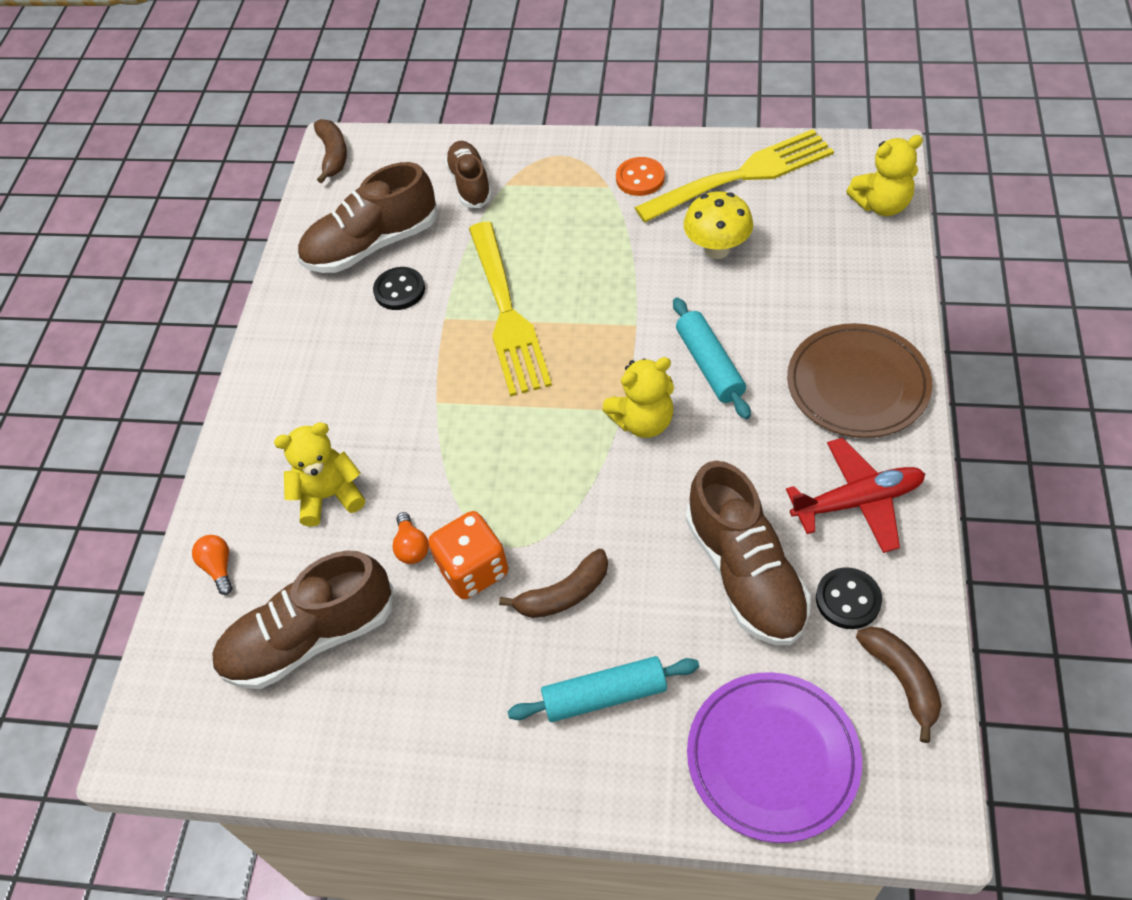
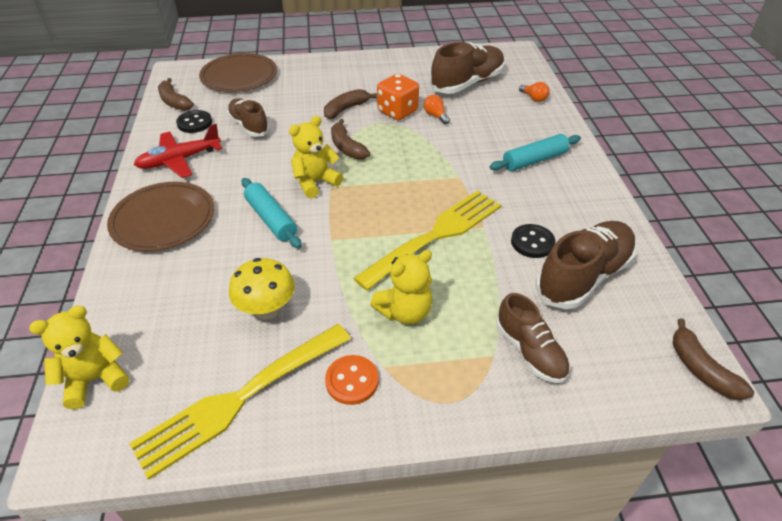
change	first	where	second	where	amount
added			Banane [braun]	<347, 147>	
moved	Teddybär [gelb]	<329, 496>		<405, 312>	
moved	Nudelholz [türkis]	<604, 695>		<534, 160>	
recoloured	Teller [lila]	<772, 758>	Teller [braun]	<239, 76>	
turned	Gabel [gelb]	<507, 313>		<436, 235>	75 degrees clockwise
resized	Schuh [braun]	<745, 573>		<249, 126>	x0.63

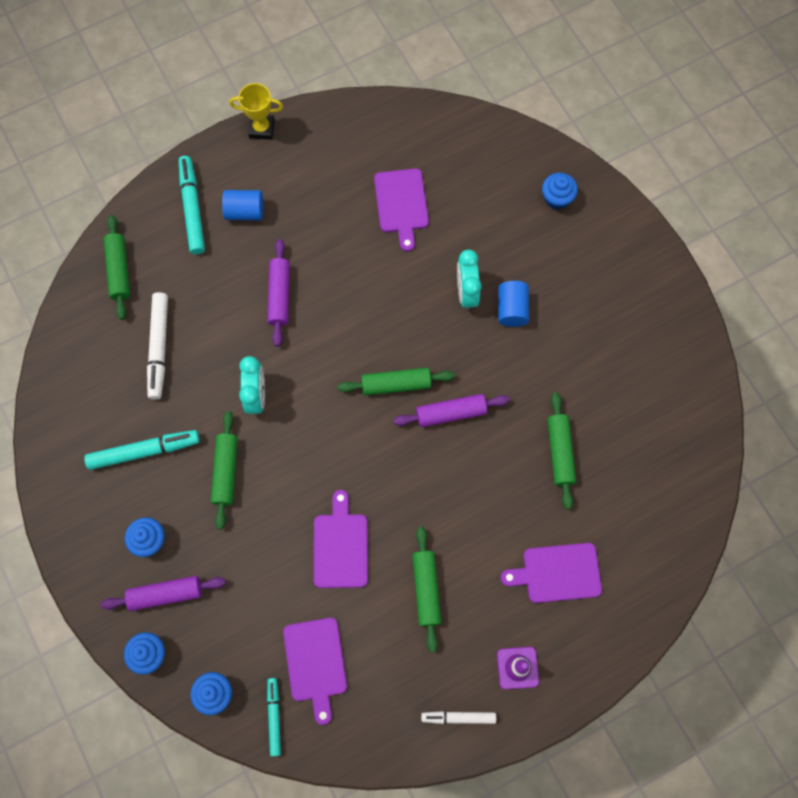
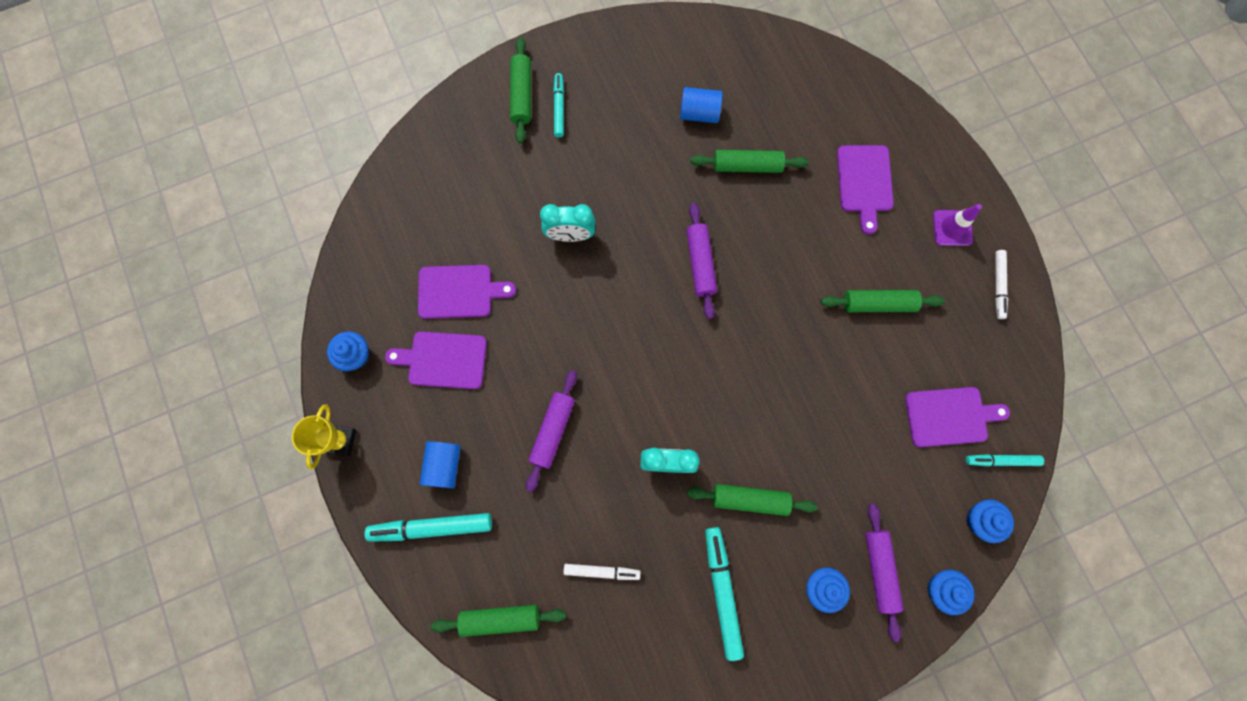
change	first	where	second	where	amount
added			Filzstift [türkis]	<559, 108>	
moved	Schneidebrett [lila]	<340, 546>		<443, 360>	
moved	Nudelholz [grün]	<396, 384>		<522, 95>	
moved	Vollzylinder [blau]	<512, 309>		<699, 113>	
moved	Muffin [blau]	<557, 198>		<355, 355>	
turned	Nudelholz [lila]	<279, 296>		<552, 431>	75 degrees counterclockwise
resized	Filzstift [weiß]	<159, 348>		<602, 571>	x0.61

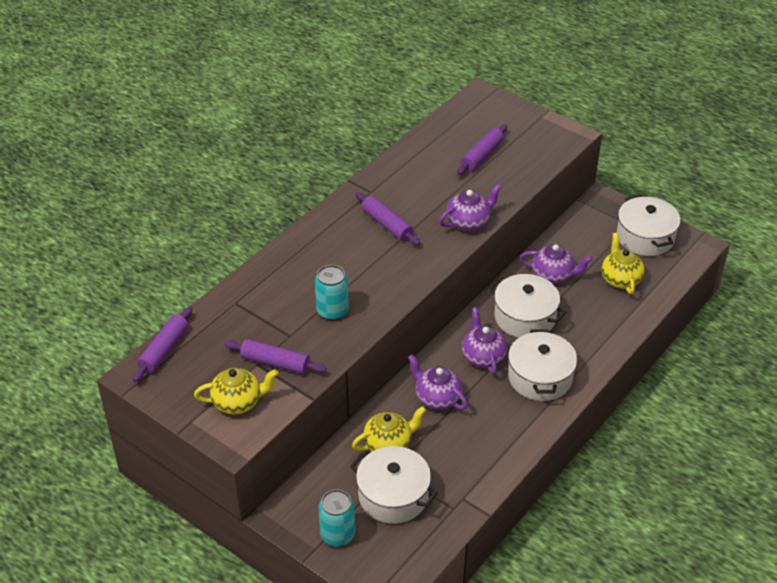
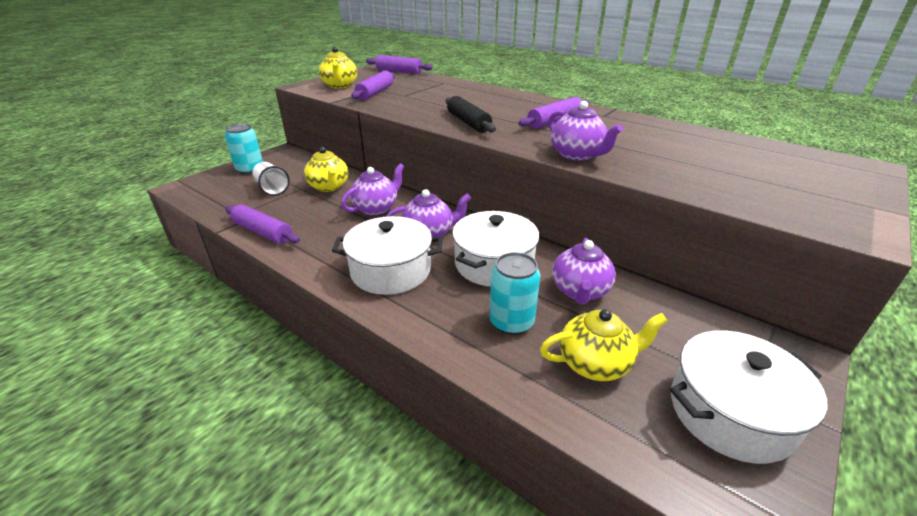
change	first	where	second	where	amount
added			Nudelholz [schwarz]	<468, 123>	
moved	Dose [türkis]	<332, 311>		<511, 322>	
moved	Nudelholz [lila]	<482, 155>		<263, 232>	
replaced	Kochtopf [weiß]	<393, 496>	Becher [weiß]	<272, 189>	

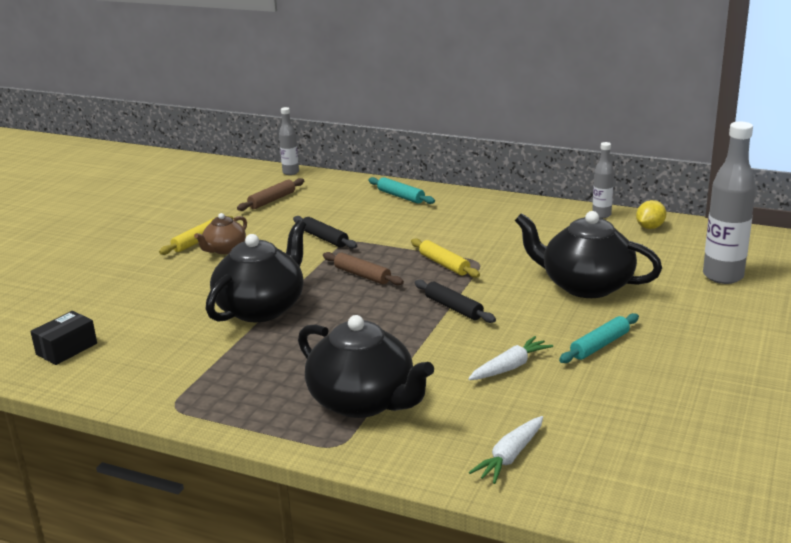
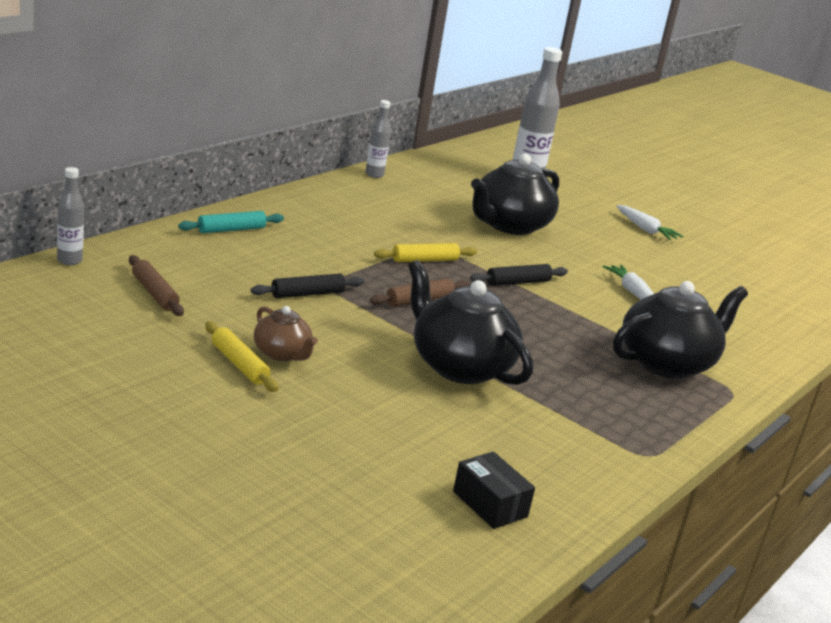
change	first	where	second	where	amount
removed	Nudelholz [türkis]	<599, 345>			
removed	Zitrone [gelb]	<650, 227>			
moved	Karotte [weiß]	<510, 456>		<645, 229>	

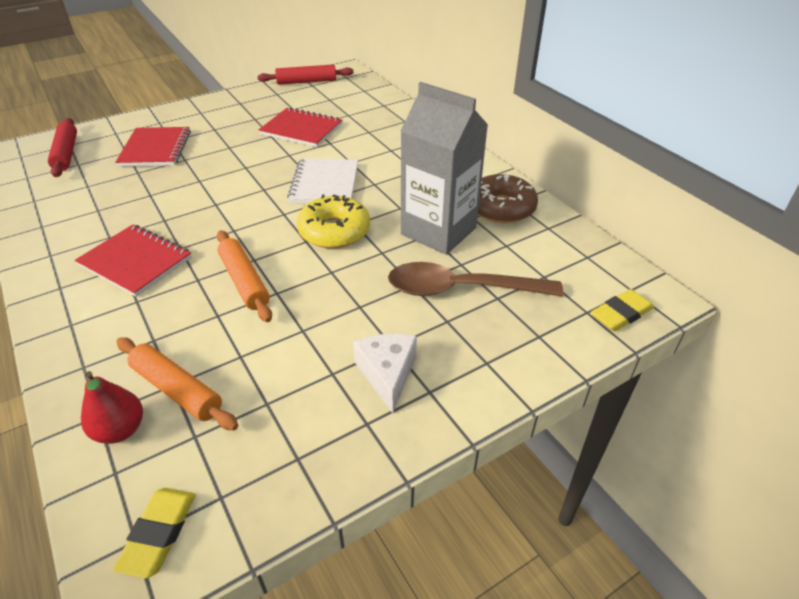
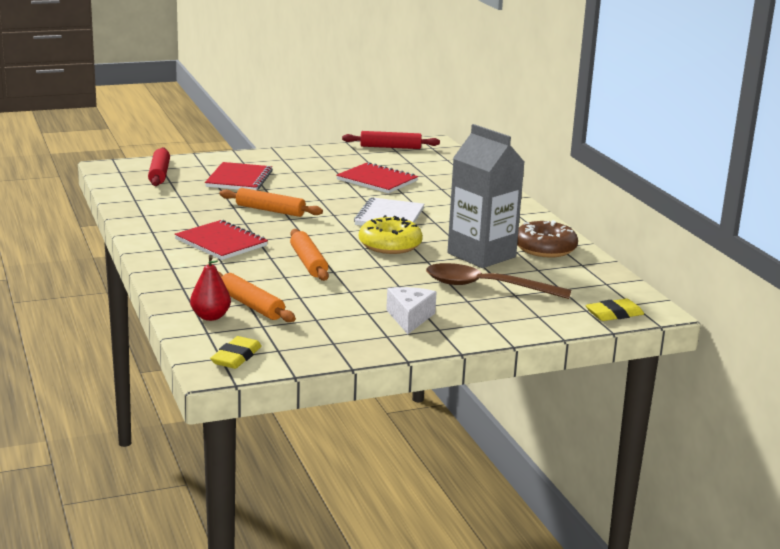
change	first	where	second	where	amount
added			Nudelholz [orange]	<270, 210>	

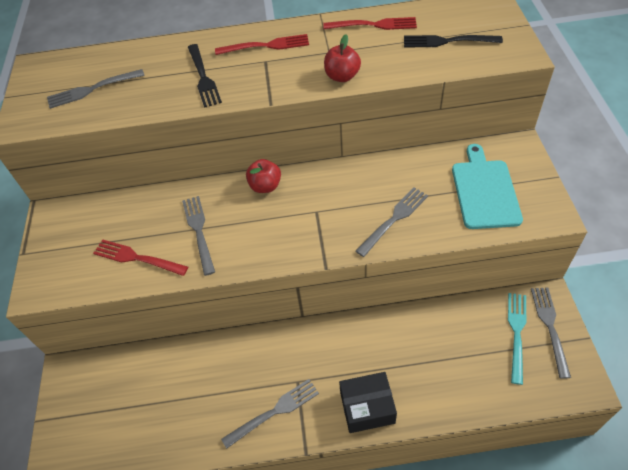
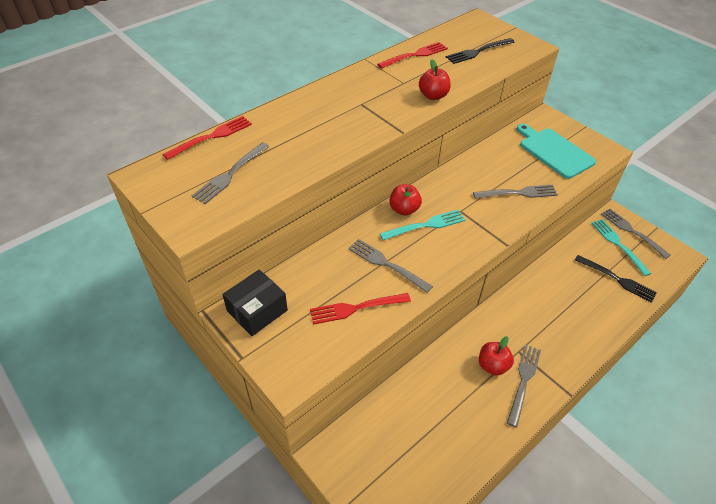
change	first	where	second	where	amount
added			Gabel [türkis]	<425, 225>	
added			Apfel [rot]	<492, 365>	
moved	Gabel [schwarz]	<203, 77>		<617, 279>	
moved	Gabel [rot]	<266, 46>		<211, 137>	
moved	Schachtel [schwarz]	<367, 407>		<257, 310>	
turned	Gabel [grau]	<394, 219>		<518, 193>	75 degrees clockwise

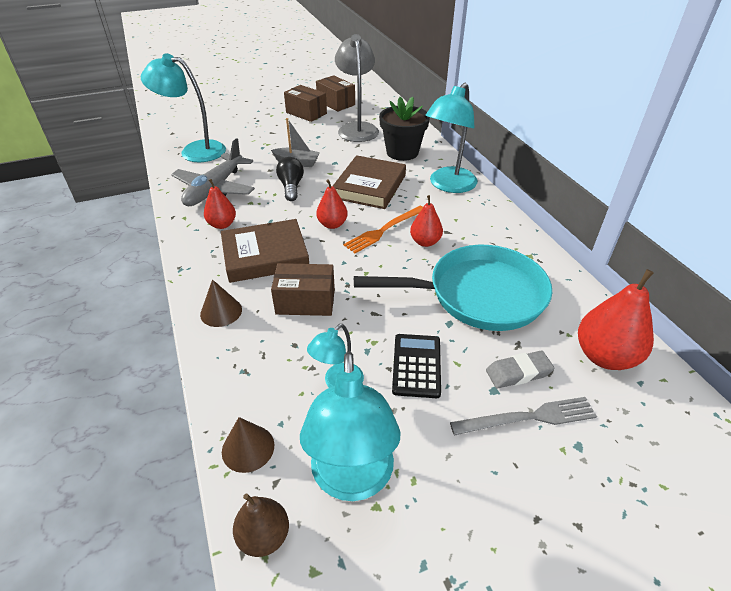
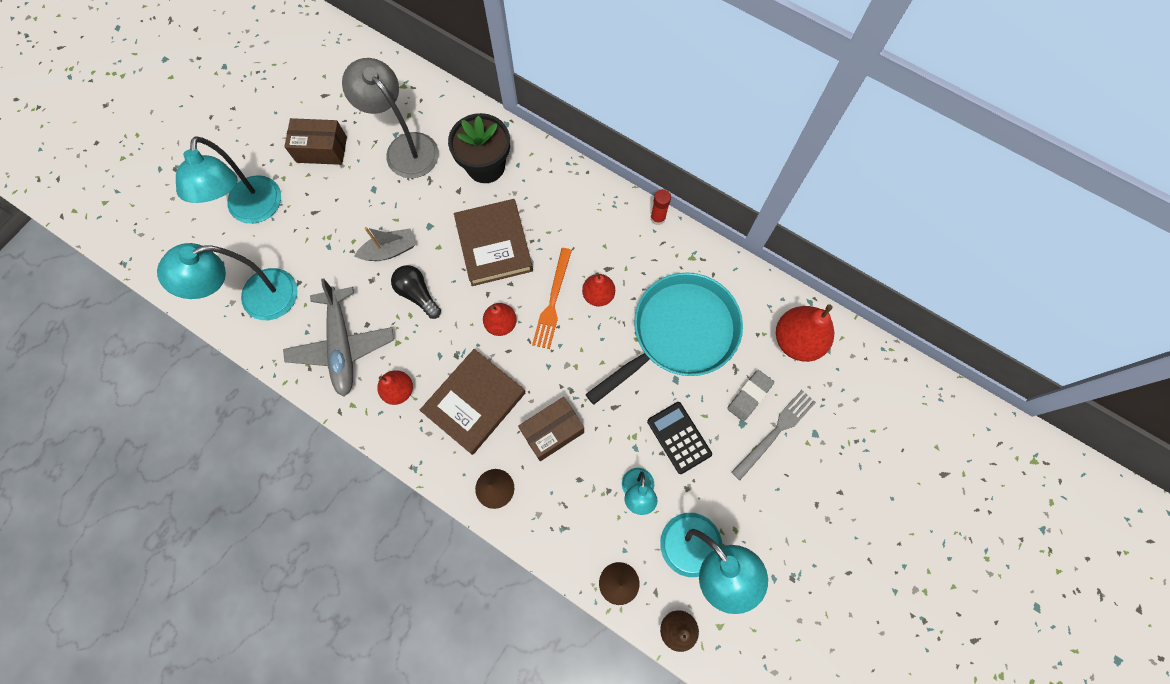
change	first	where	second	where	amount
removed	Schachtel [braun]	<336, 103>			
added			Klebestift [rot]	<657, 218>	
moved	Lampe [türkis]	<448, 185>		<253, 211>	

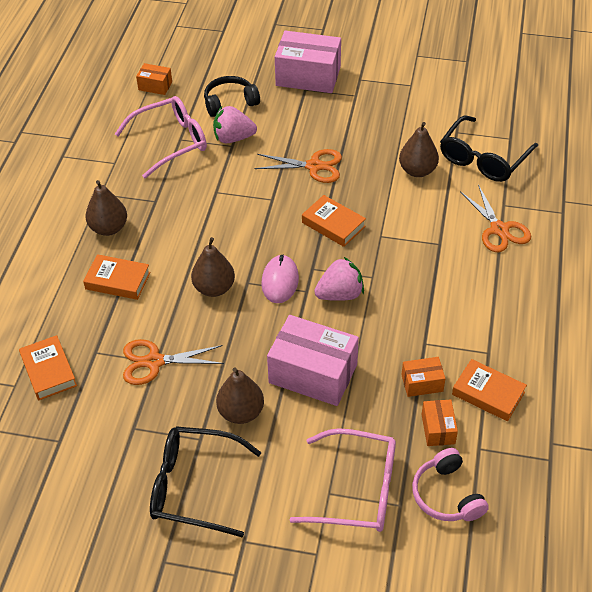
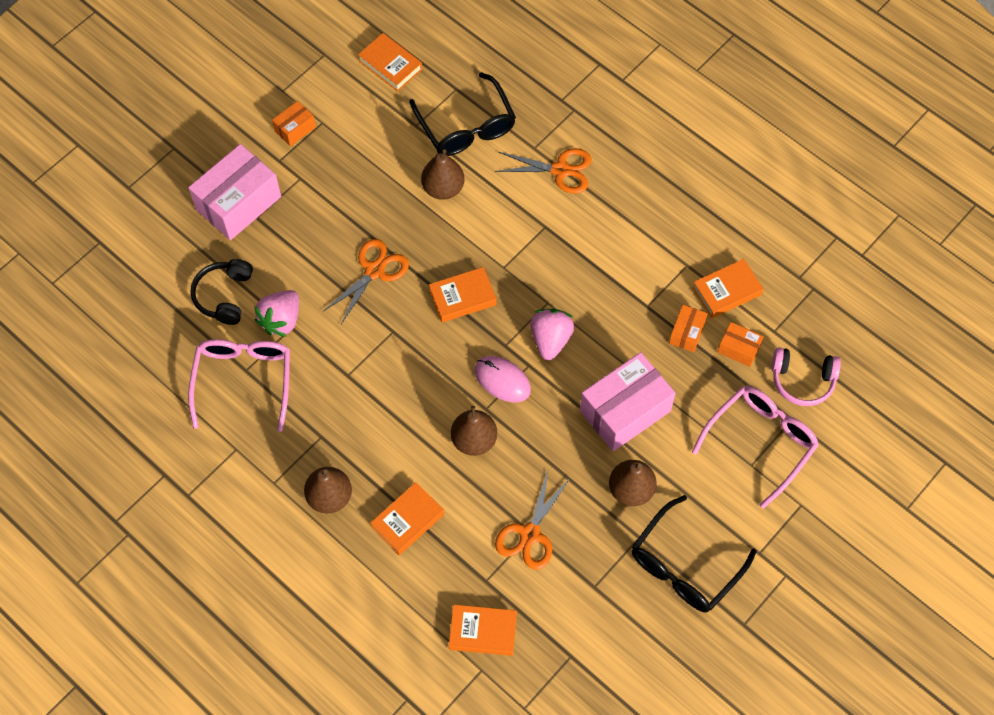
change	first	where	second	where	amount
added			Buch [orange]	<390, 65>	
moved	Schachtel [orange]	<155, 86>		<295, 129>	

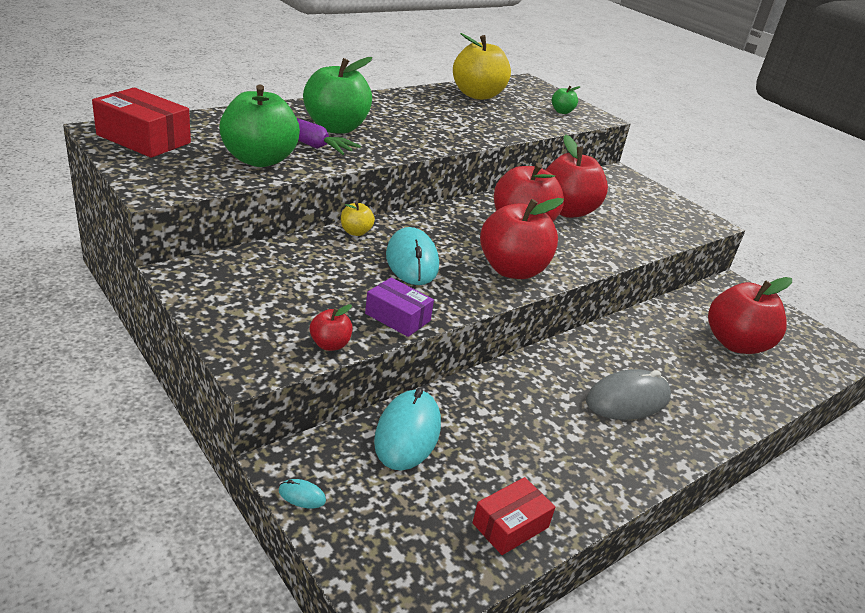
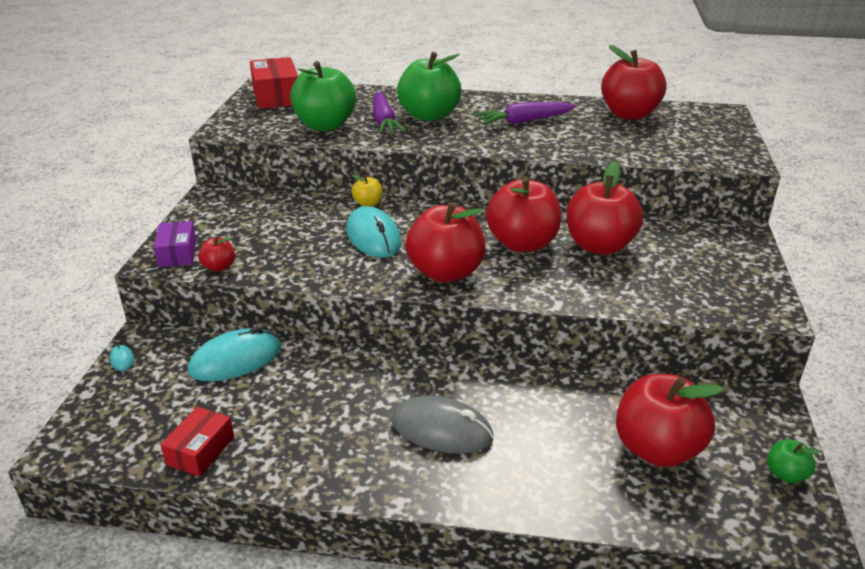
change	first	where	second	where	amount
added			Karotte [lila]	<524, 121>	
moved	Schachtel [lila]	<397, 317>		<177, 253>	
moved	Apfel [grün]	<562, 112>		<786, 474>	
recoloured	Apfel [gelb]	<477, 95>	Apfel [rot]	<629, 114>	
turned	Computermaus [türkis]	<412, 261>		<373, 237>	60 degrees counterclockwise
turned	Schachtel [rot]	<510, 525>		<200, 451>	75 degrees counterclockwise

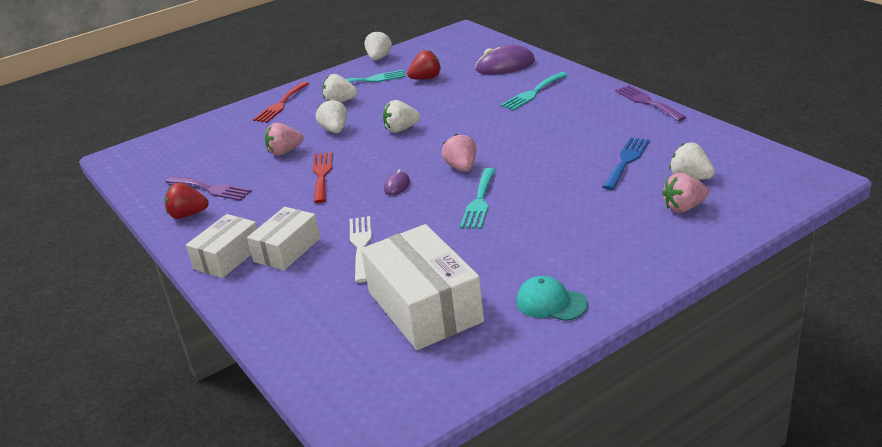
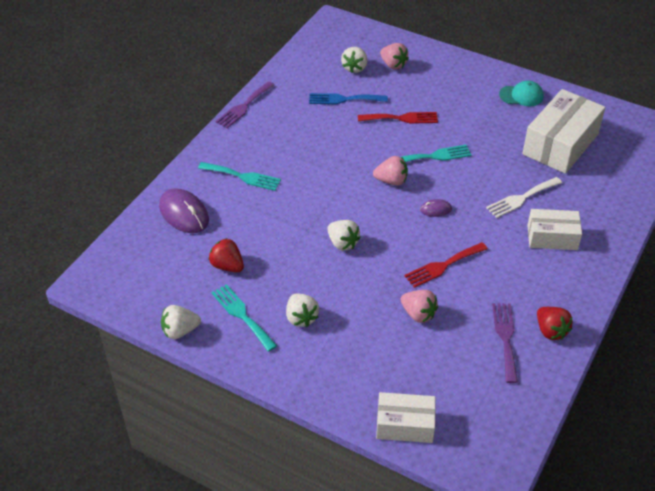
change	first	where	second	where	amount
removed	Erdbeere [weiß]	<335, 130>			
moved	Schachtel [weiß]	<228, 257>		<405, 425>	
moved	Gabel [rot]	<281, 104>		<401, 118>	
turned	Erdbeere [rosa]	<462, 168>		<391, 181>	135 degrees counterclockwise
turned	Kappe [türkis]	<551, 303>		<521, 95>	90 degrees counterclockwise

